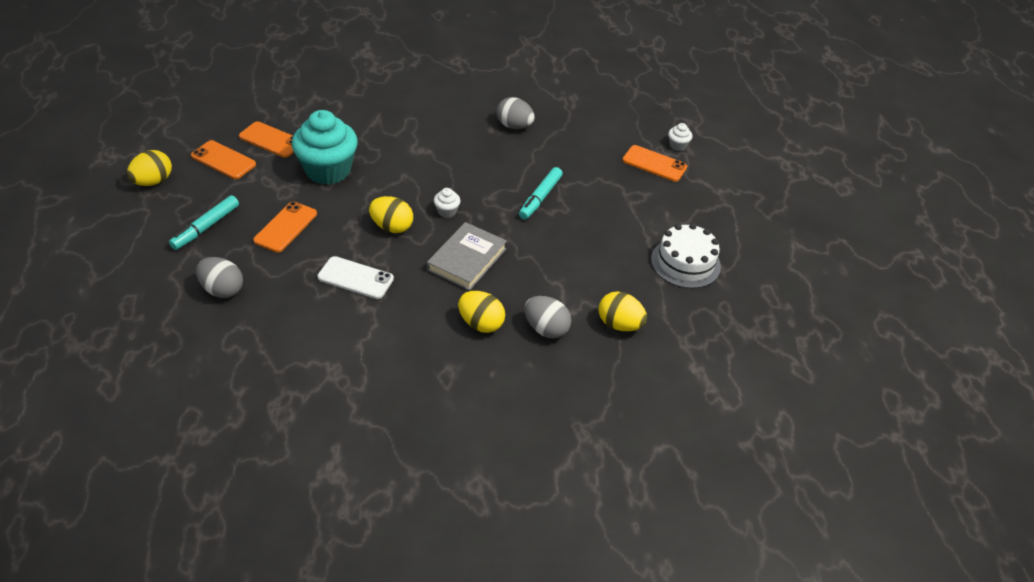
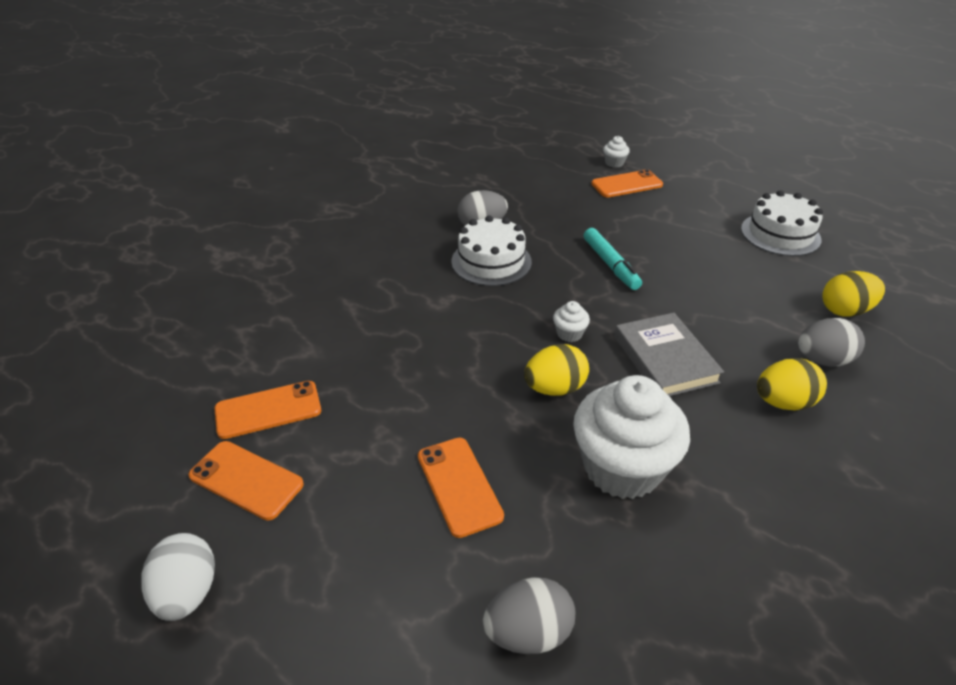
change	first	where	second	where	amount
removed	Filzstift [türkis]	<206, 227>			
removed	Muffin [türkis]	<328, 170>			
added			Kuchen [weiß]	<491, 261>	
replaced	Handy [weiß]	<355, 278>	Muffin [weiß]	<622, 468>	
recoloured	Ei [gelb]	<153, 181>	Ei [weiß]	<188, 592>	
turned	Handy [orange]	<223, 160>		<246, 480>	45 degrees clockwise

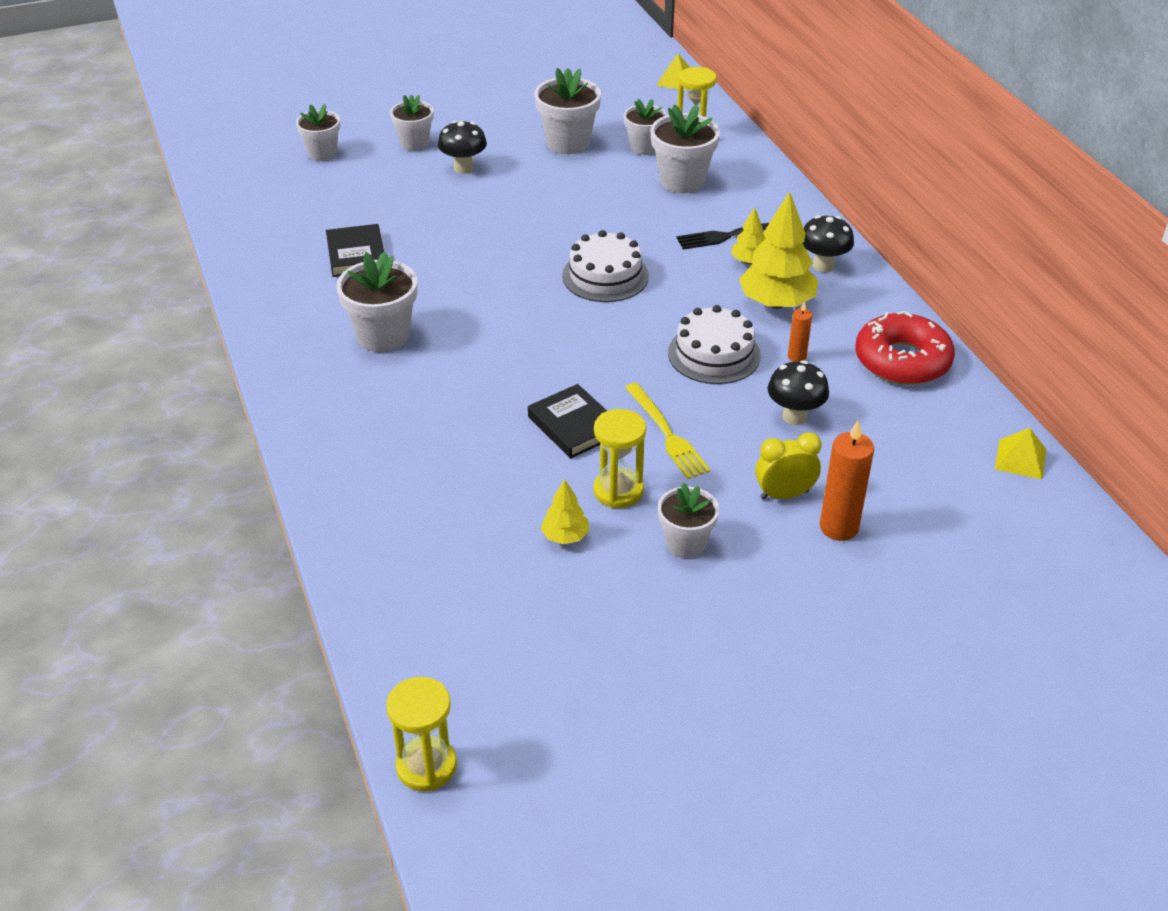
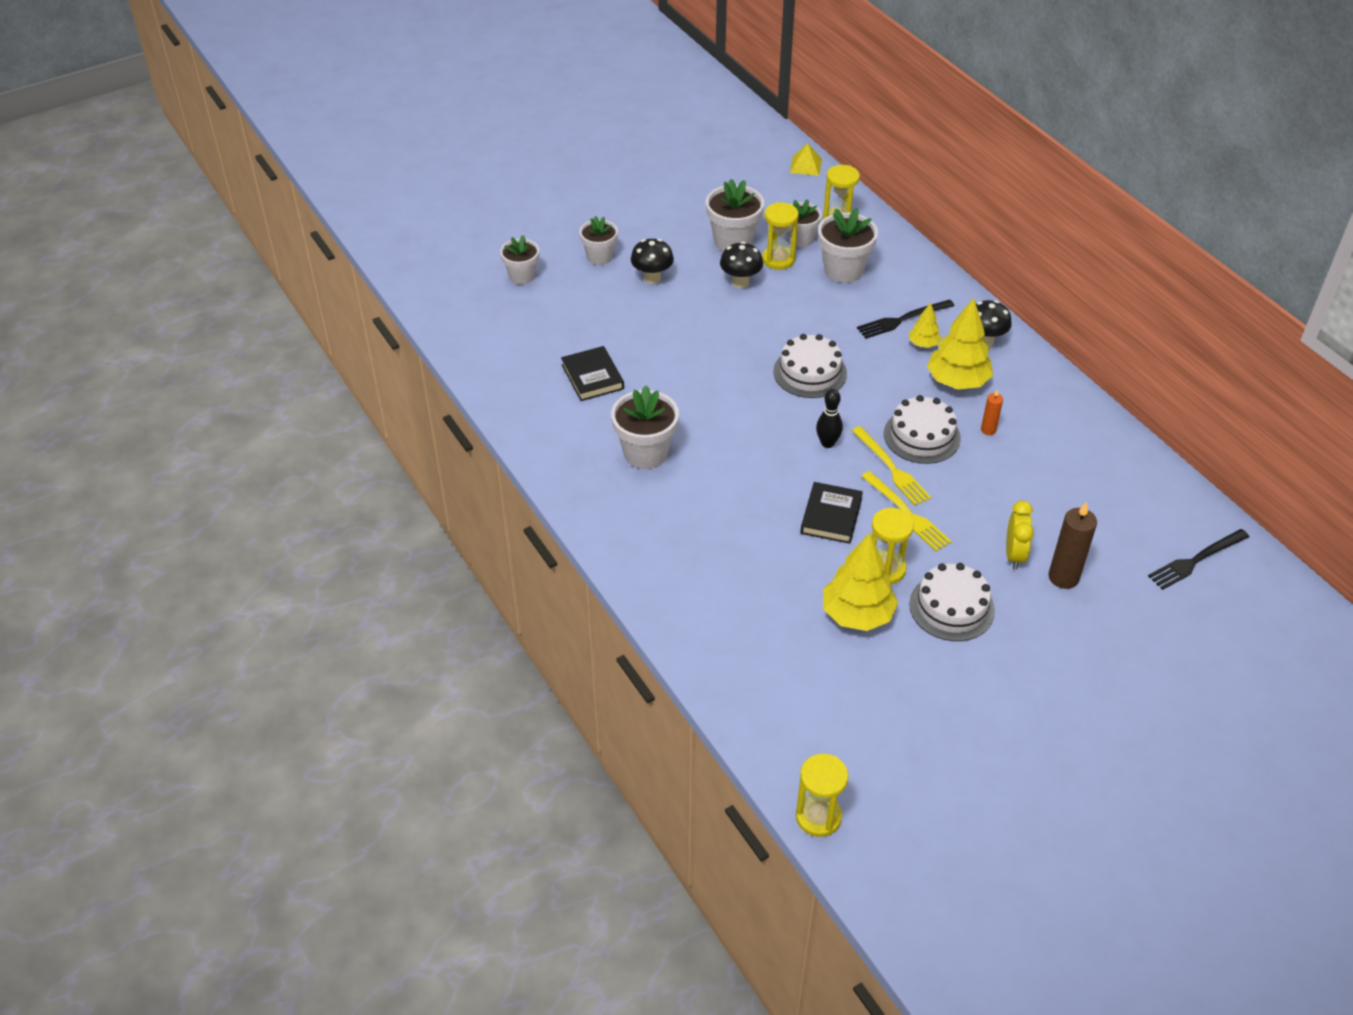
change	first	where	second	where	amount
removed	Donut [rot]	<902, 360>			
removed	Pyramide [gelb]	<1020, 459>			
added			Sanduhr [gelb]	<778, 259>	
added			Bowlingkegel [schwarz]	<827, 443>	
added			Gabel [gelb]	<891, 468>	
added			Gabel [schwarz]	<1196, 560>	
moved	Pilz [schwarz]	<794, 416>		<740, 282>	
replaced	Blumentopf [weiß]	<685, 543>	Kuchen [weiß]	<951, 607>	
recoloured	Kerze [orange]	<839, 527>	Kerze [braun]	<1063, 577>	
turned	Buch [schwarz]	<574, 425>		<831, 516>	60 degrees clockwise
turned	Wecker [gelb]	<784, 494>		<1014, 555>	120 degrees clockwise
resized	Baum [gelb]	<565, 536>		<857, 614>	x1.95

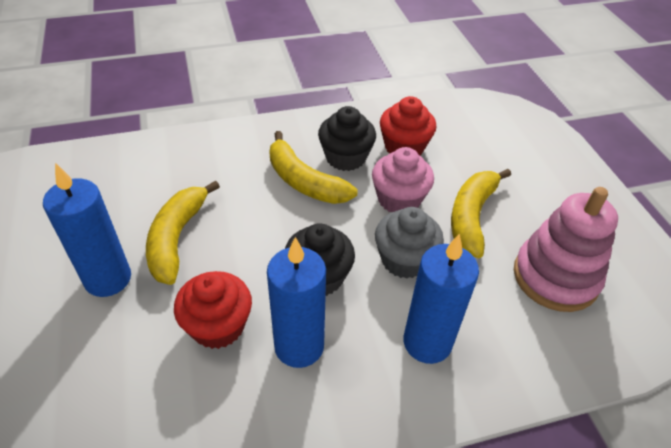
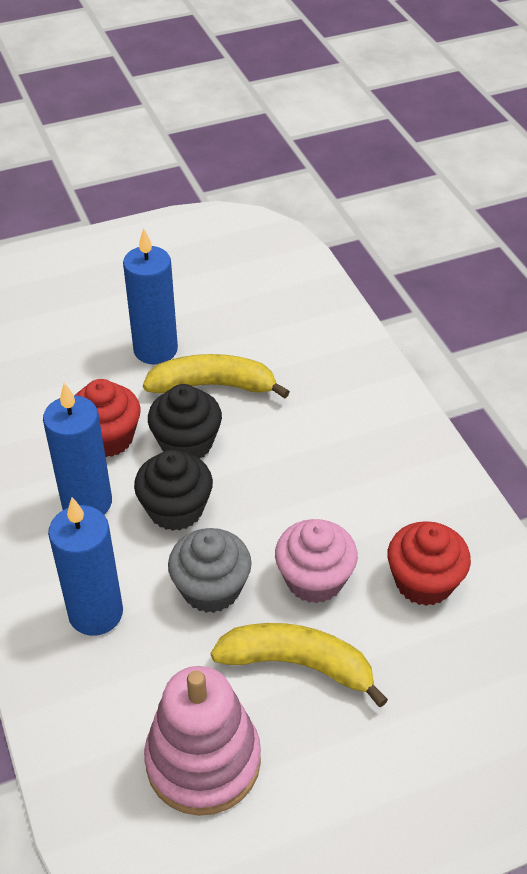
change	first	where	second	where	amount
removed	Banane [gelb]	<304, 181>			
moved	Muffin [schwarz]	<345, 157>		<186, 443>	

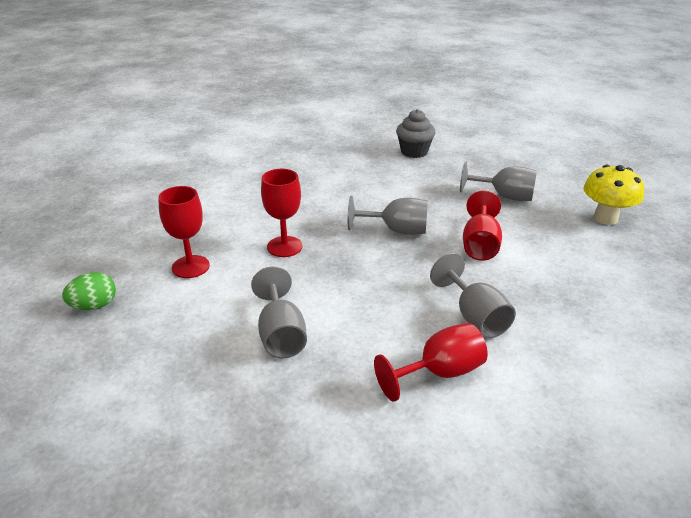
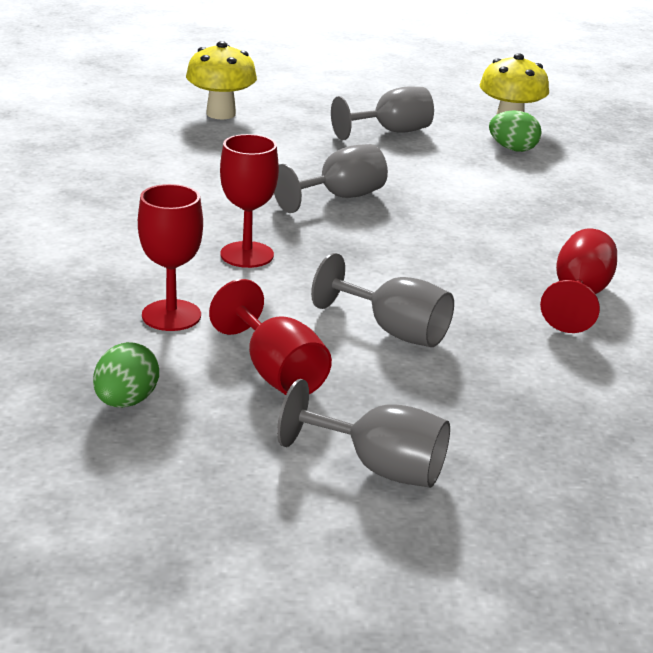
change	first	where	second	where	amount
added			Ei [grün]	<512, 149>	
moved	Kelch [grau]	<475, 317>		<379, 467>	
moved	Kelch [rot]	<480, 245>		<276, 373>	
replaced	Muffin [grau]	<414, 152>	Pilz [gelb]	<221, 114>	

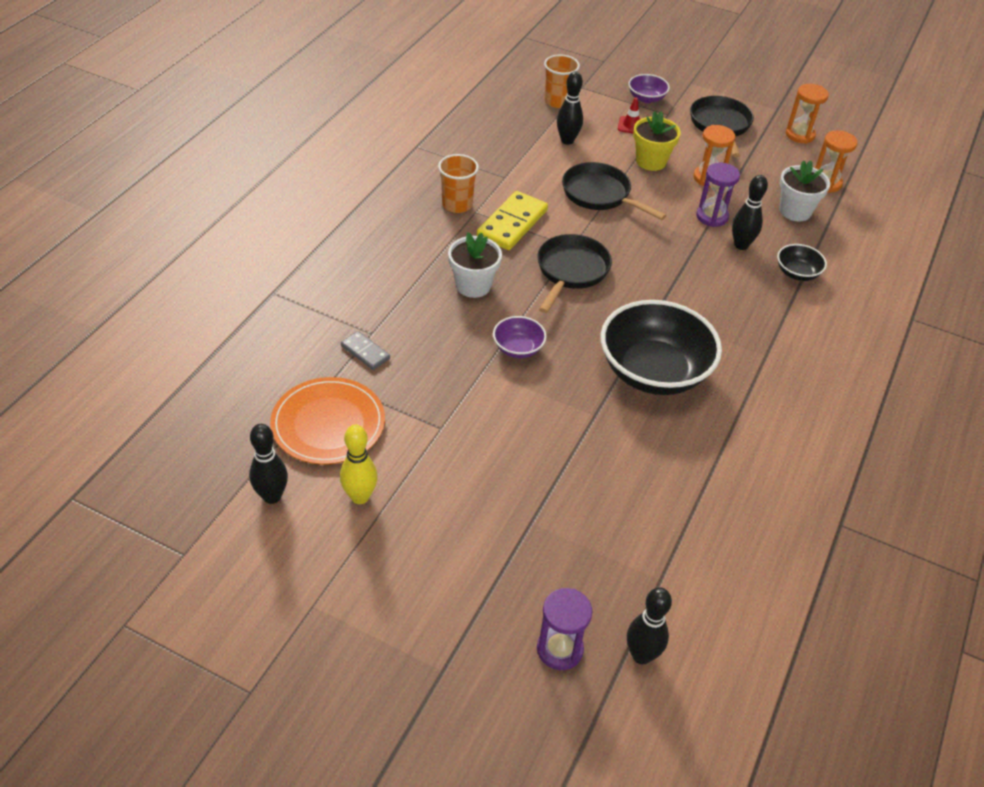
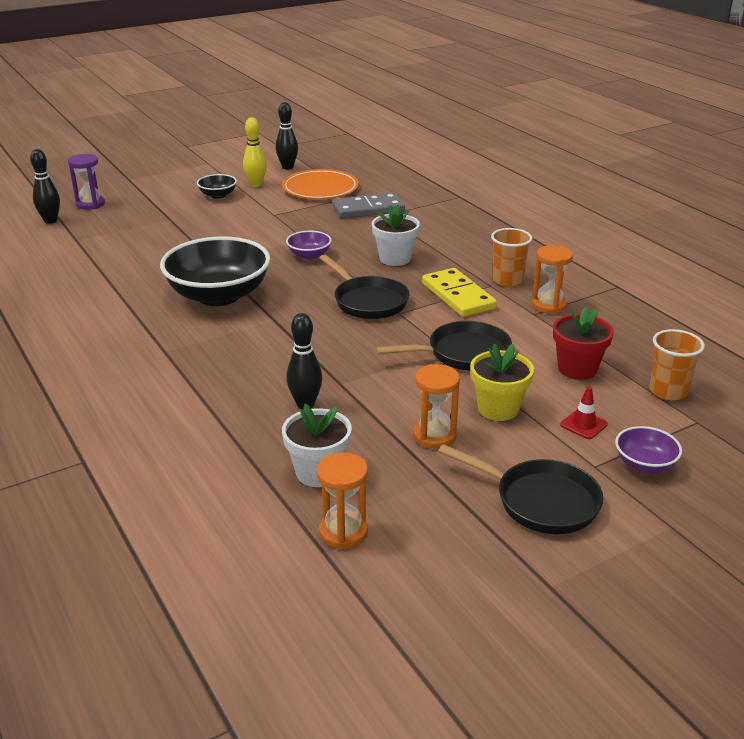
change	first	where	second	where	amount
removed	Sanduhr [lila]	<712, 217>			
moved	Schüssel [schwarz]	<797, 273>		<218, 195>	
moved	Sanduhr [orange]	<800, 135>		<548, 305>	
replaced	Bowlingkegel [schwarz]	<567, 140>	Blumentopf [rot]	<577, 369>	
resized	Dominostein [grau]	<365, 352>		<368, 209>	x1.84

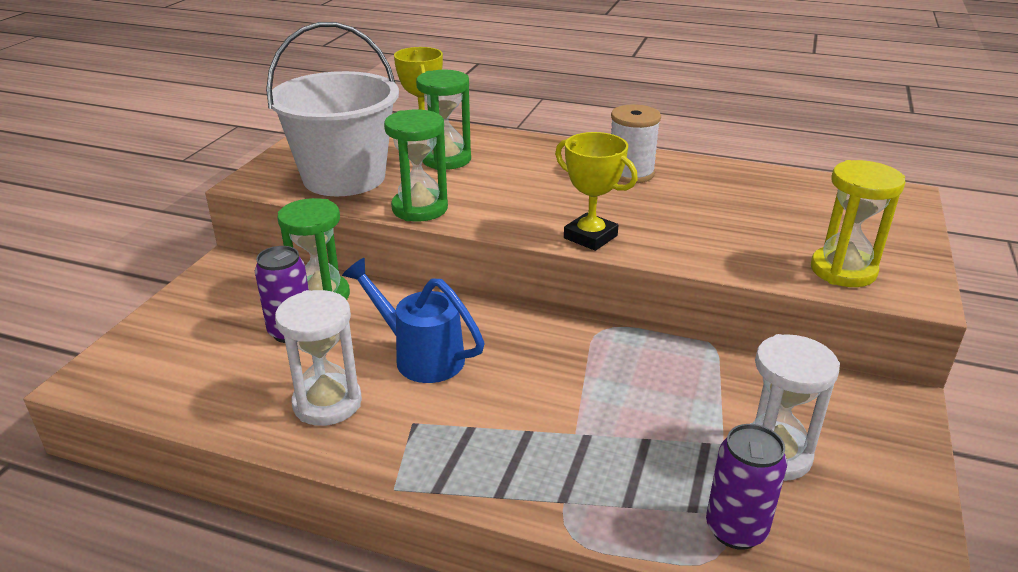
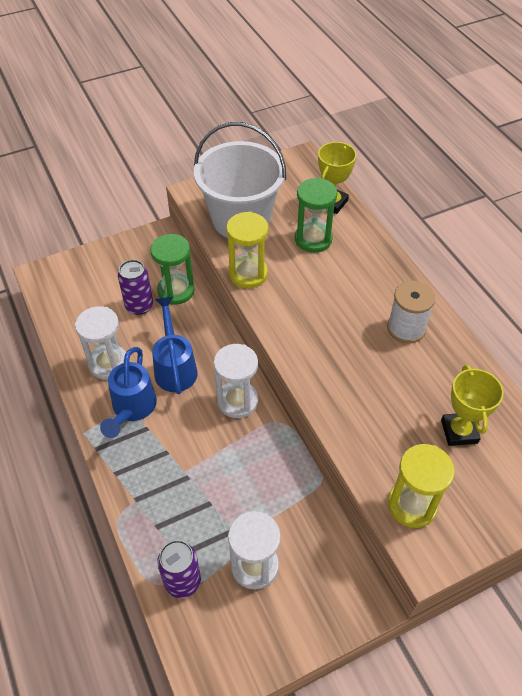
change	first	where	second	where	amount
added			Gießkanne [blau]	<132, 409>	
added			Sanduhr [weiß]	<237, 401>	
moved	Pokal [gelb]	<590, 237>		<459, 431>	
recoloured	Sanduhr [grün]	<420, 208>	Sanduhr [gelb]	<248, 274>	

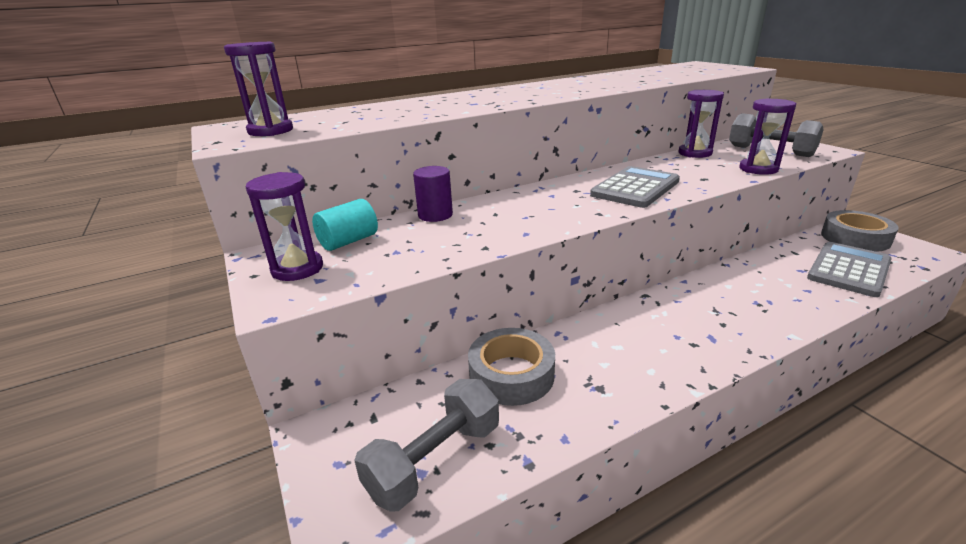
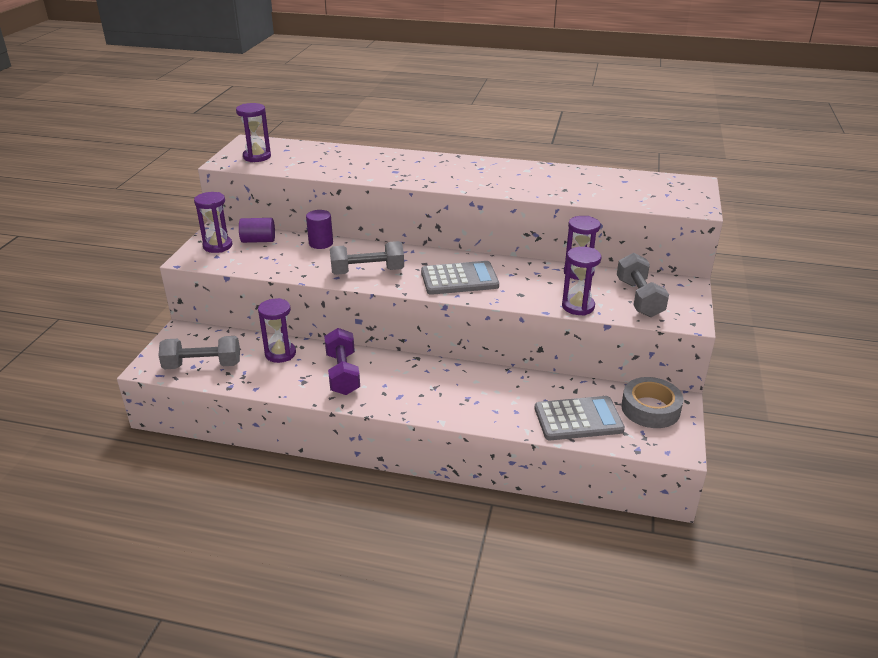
change	first	where	second	where	amount
added			Hantel [lila]	<343, 374>	
added			Hantel [grau]	<367, 271>	
replaced	Klebeband [grau]	<511, 374>	Sanduhr [lila]	<280, 354>	
recoloured	Vollzylinder [türkis]	<348, 241>	Vollzylinder [lila]	<258, 240>	

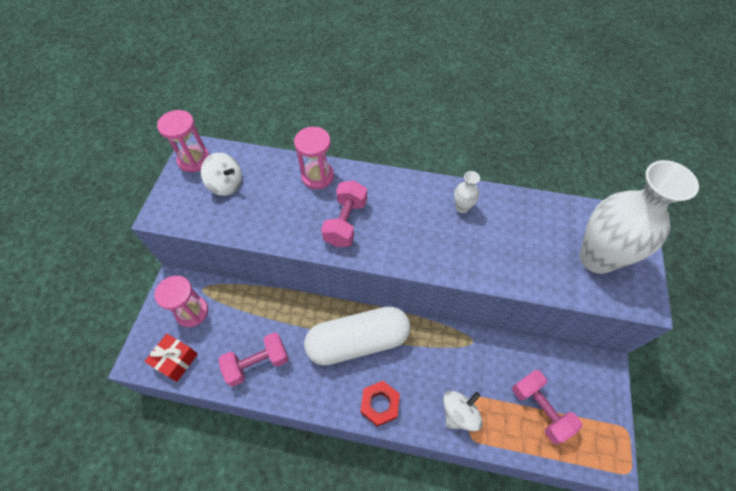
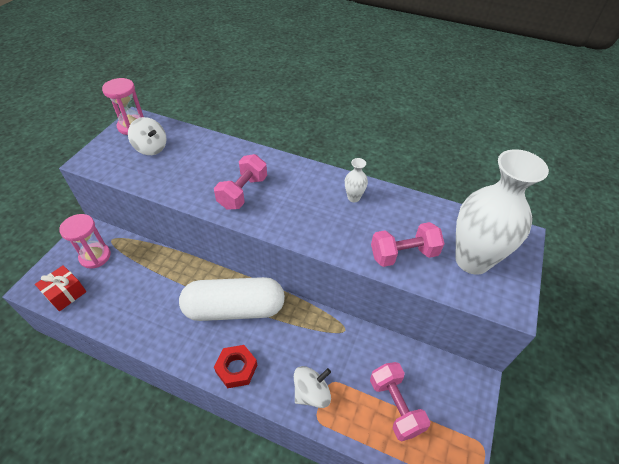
change	first	where	second	where	amount
removed	Sanduhr [rosa]	<317, 176>			
moved	Hantel [rosa]	<257, 363>		<403, 254>	

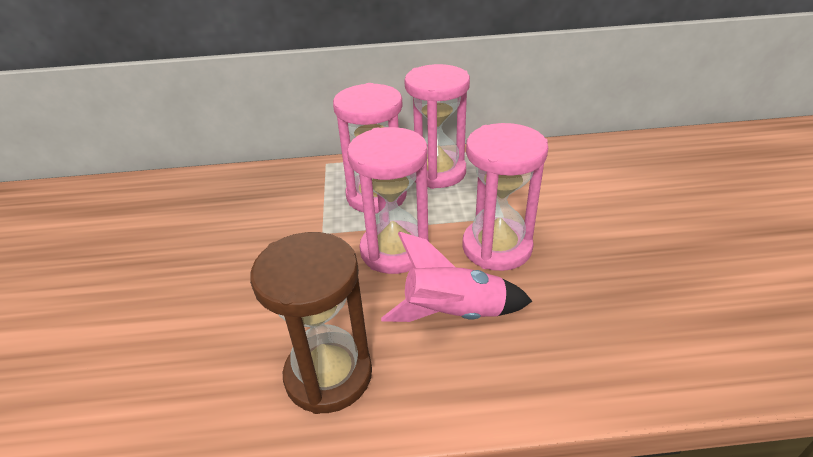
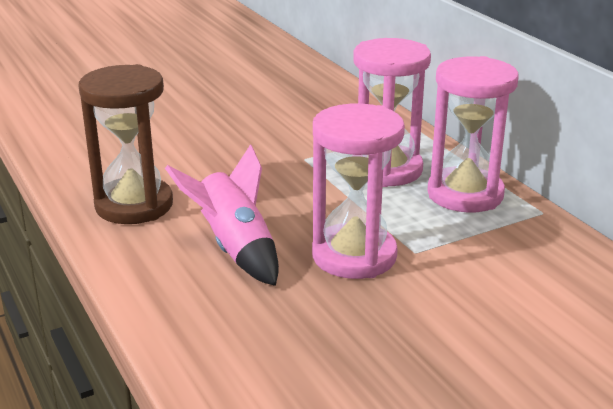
change	first	where	second	where	amount
removed	Sanduhr [rosa]	<394, 250>			

